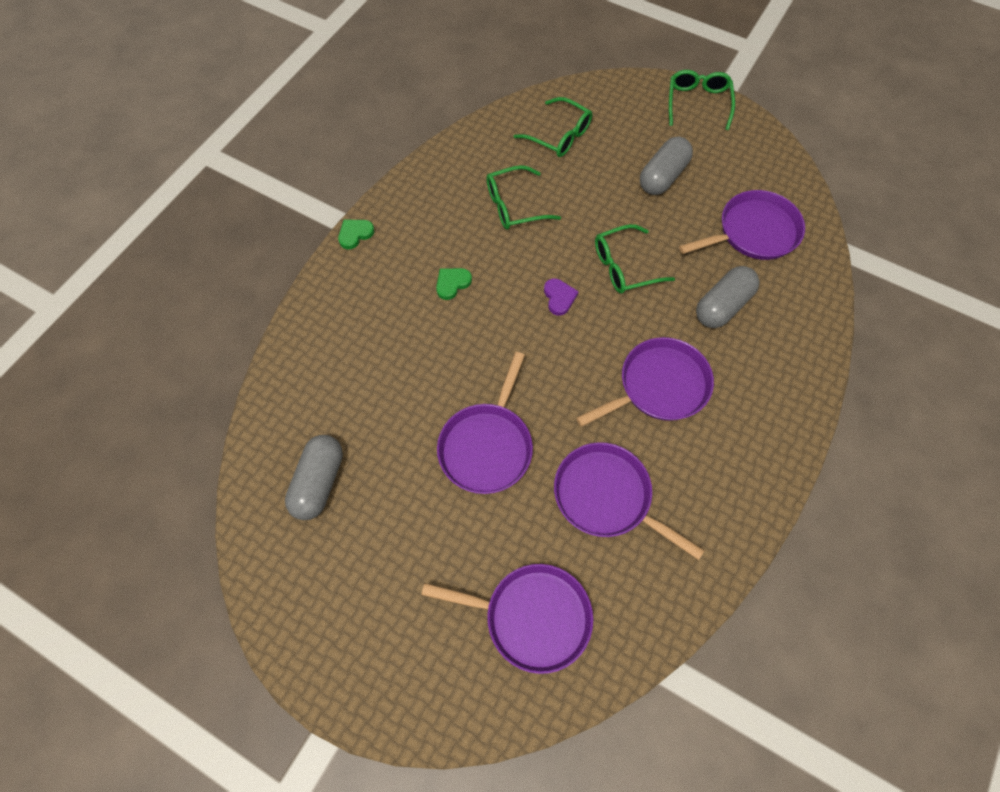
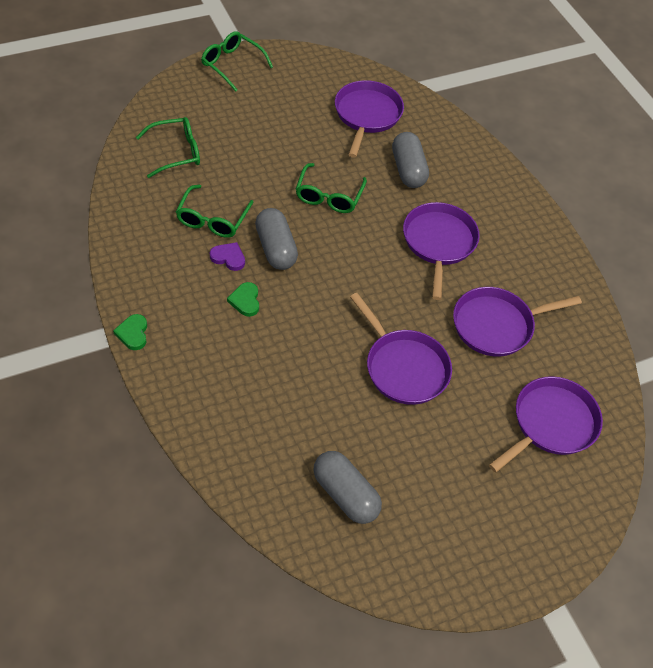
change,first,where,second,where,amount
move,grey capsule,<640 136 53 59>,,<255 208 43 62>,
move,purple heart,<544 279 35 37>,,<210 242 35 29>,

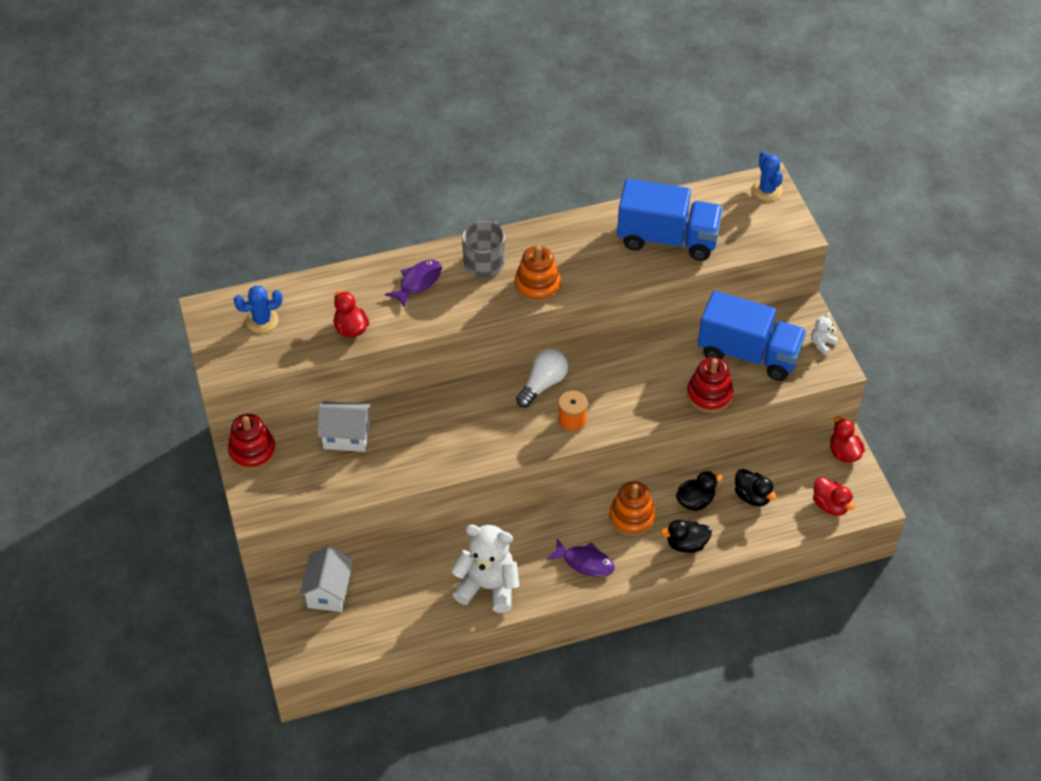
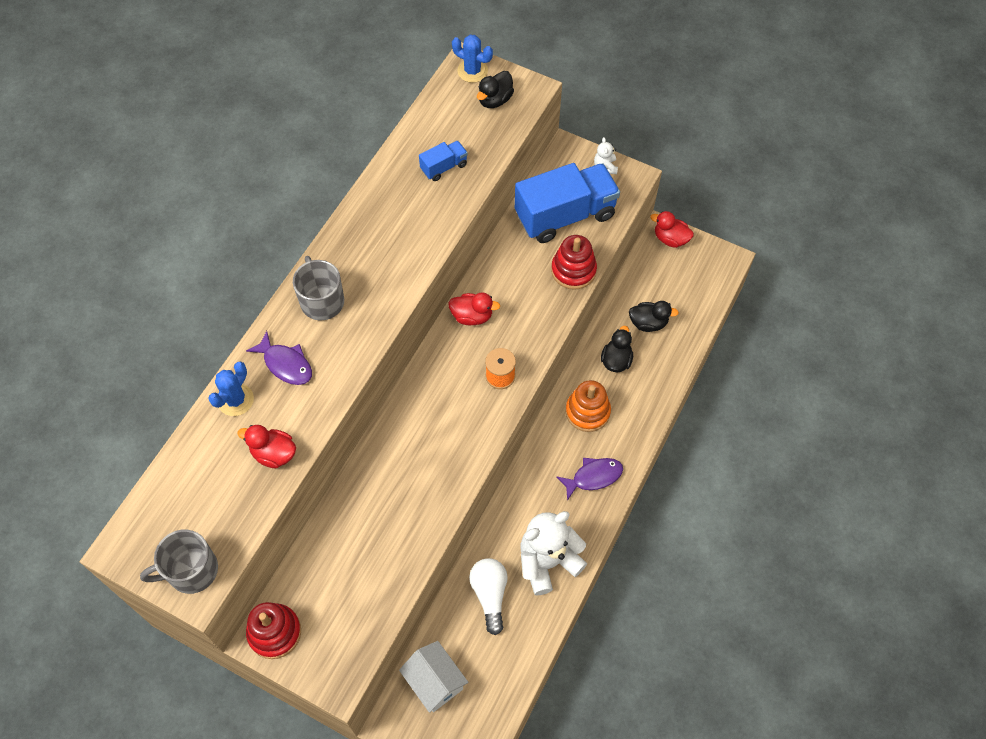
change,first,where,second,where,amount
resize,blue truck,<617 179 106 82>,,<419 141 49 40>,x0.45
delete,orange stacking toy,<515 246 46 57>,,,
rotate,purple fish,<385 260 57 47>,,<246 331 66 54>,135 degrees clockwise
move,blue cactus,<233 285 50 48>,,<208 362 46 54>,
move,white light bulb,<516 349 52 58>,,<469 558 39 77>,
delete,white house,<318 401 53 51>,,,
move,red duck,<813 477 42 39>,,<448 293 52 33>,
move,black duck,<661 519 51 34>,,<477 71 37 37>,
insert,,,grey mug,<140 529 78 65>,

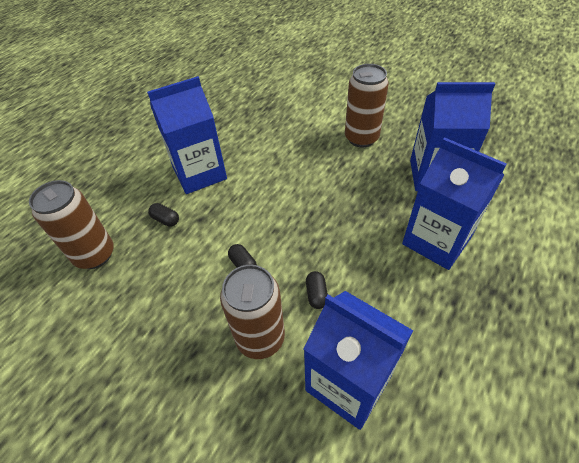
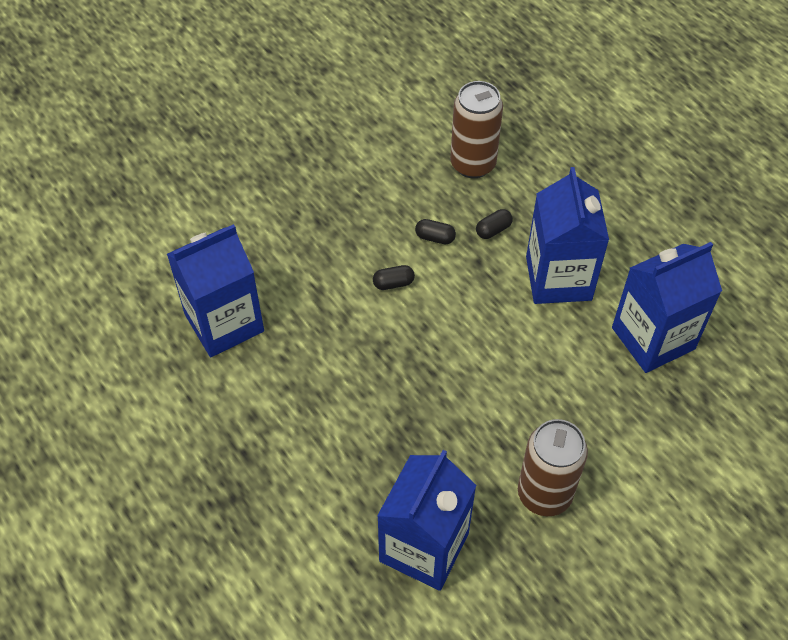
change,first,where,second,where,amount
move,blue carton,<402 137 105 133>,,<612 242 110 131>,
delete,brown can,<220 265 65 94>,,,
move,black capsule,<306 271 22 38>,,<415 219 41 25>,

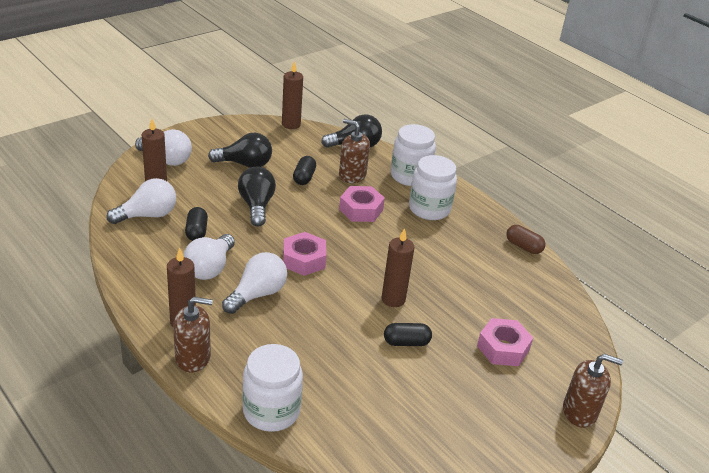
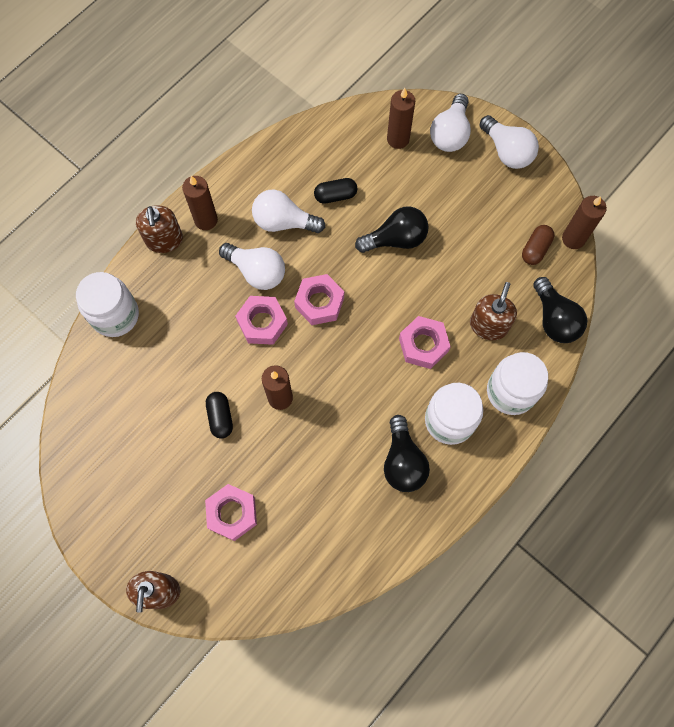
change,first,where,second,where,amount
move,black light bulb,<208 133 64 35>,,<384 415 46 77>,
delete,black capsule,<293 156 23 29>,,,
move,white light bulb,<107 178 69 46>,,<479 115 60 54>,
move,brown capsule,<506 225 39 29>,,<522 225 32 40>,
insert,,,pink nut,<235 296 53 49>,

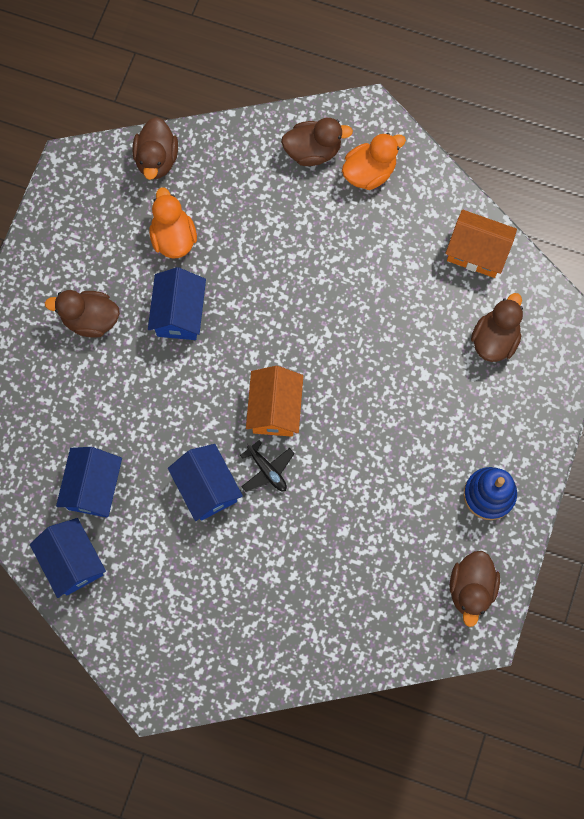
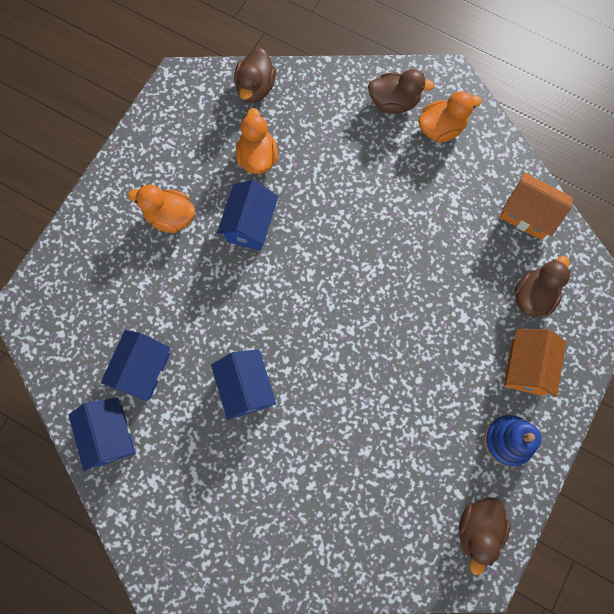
change,first,where,second,where,amount
recolor,brown duck,<45 290 75 48>,orange duck,<128 185 67 48>,
move,orange house,<246 366 57 71>,,<504 329 62 68>,
delete,black plane,<240 440 55 53>,,,

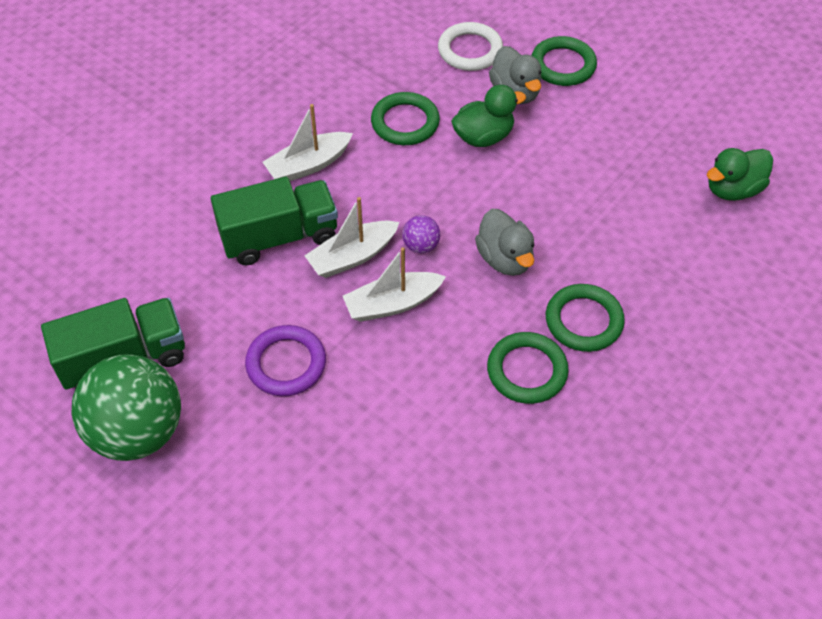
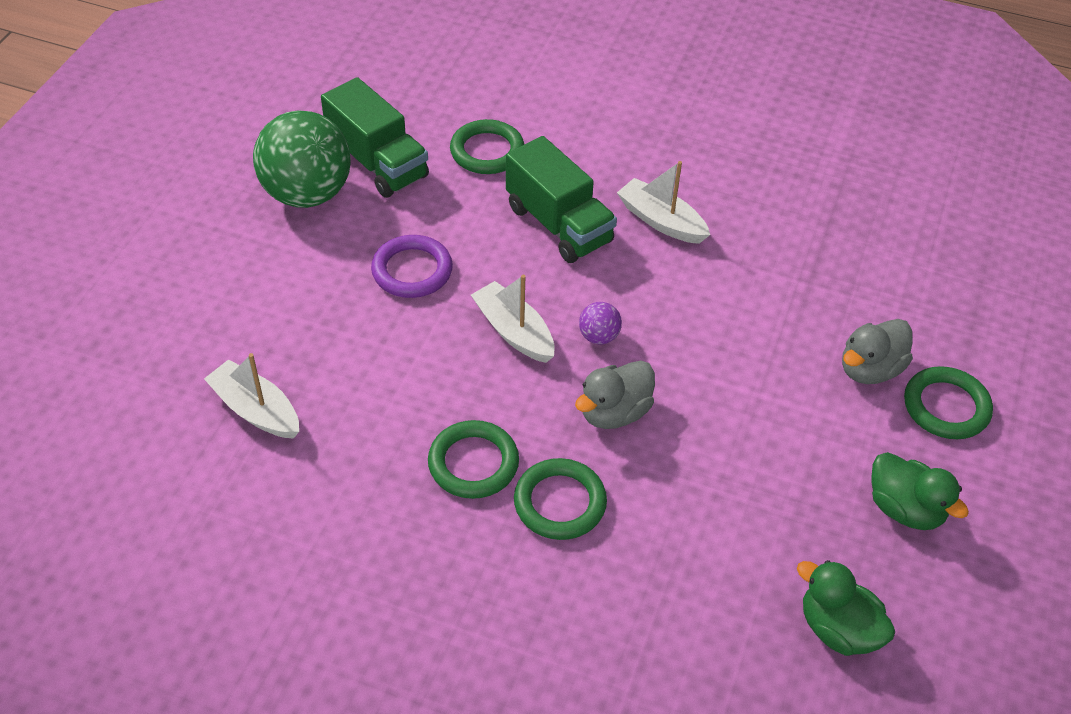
change,first,where,second,where,amount
delete,white ring,<438 22 65 49>,,,
move,green duck,<451 85 75 62>,,<871 452 98 78>,
move,green ring,<371 92 69 53>,,<450 119 74 55>,
move,white boat,<305 197 94 81>,,<204 353 95 86>,

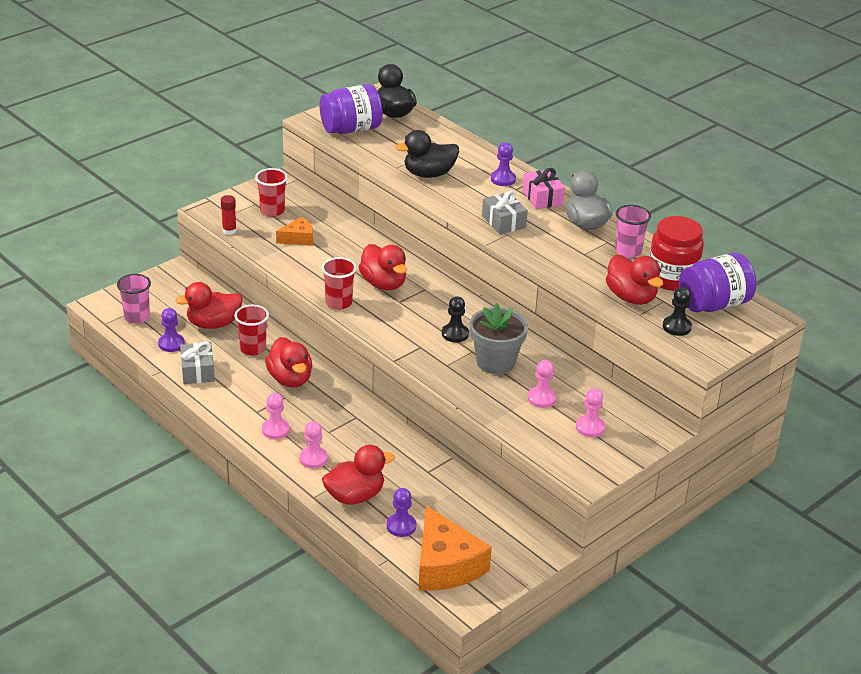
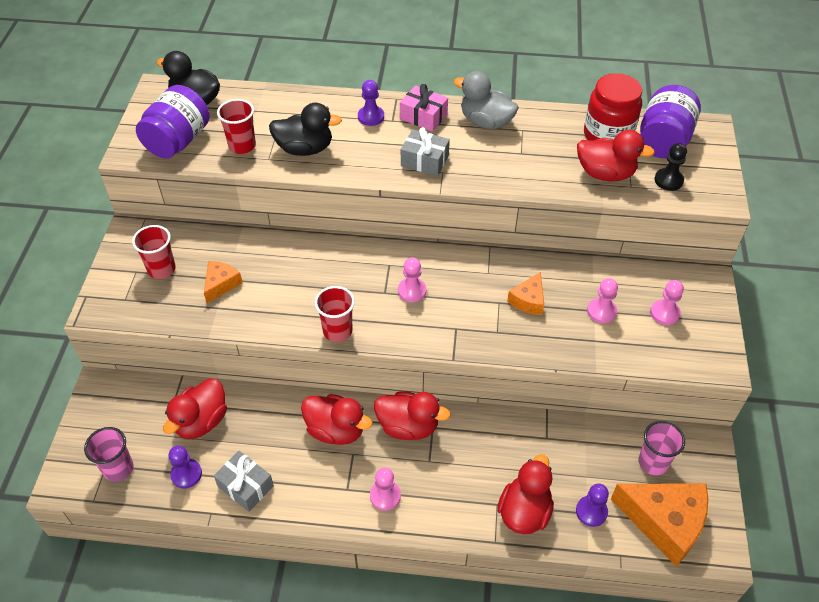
change,first,where,second,where,amount
rotate,black duck,<395 130 64 48>,,<269 102 73 54>,120 degrees counterclockwise
delete,red glue stick,<221 195 16 40>,,,
move,pink cup,<615 205 36 53>,,<638 421 47 54>,
move,red duck,<359 244 48 46>,,<374 391 77 49>,
delete,black pawn,<442 296 27 46>,,,
replace,grey flower pot,<470 303 58 71>,orange cheese,<507 272 37 43>,
move,red cup,<235 305 34 51>,,<217 99 39 55>,
move,pink pawn,<299 421 29 47>,,<398 257 28 45>,

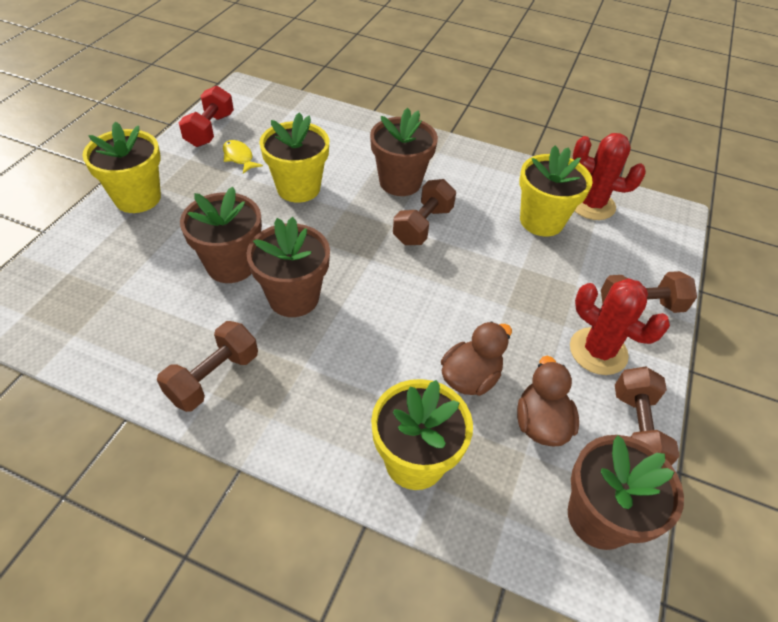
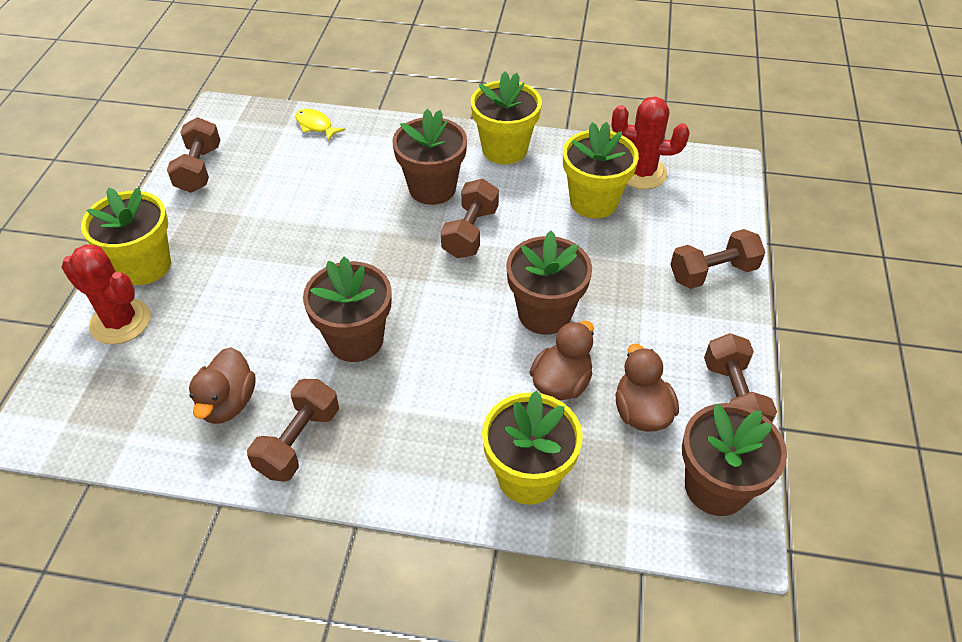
change,first,where,second,where,amount
recolor,red dumbbell,<179 86 55 61>,brown dumbbell,<167 117 53 76>,
move,yellow flower pot,<260 112 69 91>,,<471 71 71 94>,
move,yellow fish,<223 140 40 34>,,<295 109 50 32>,
move,brown flower pot,<180 187 82 96>,,<506 231 86 104>,
move,red cactus,<570 278 100 97>,,<61 244 90 101>,
insert,,,brown duck,<189 347 67 77>,

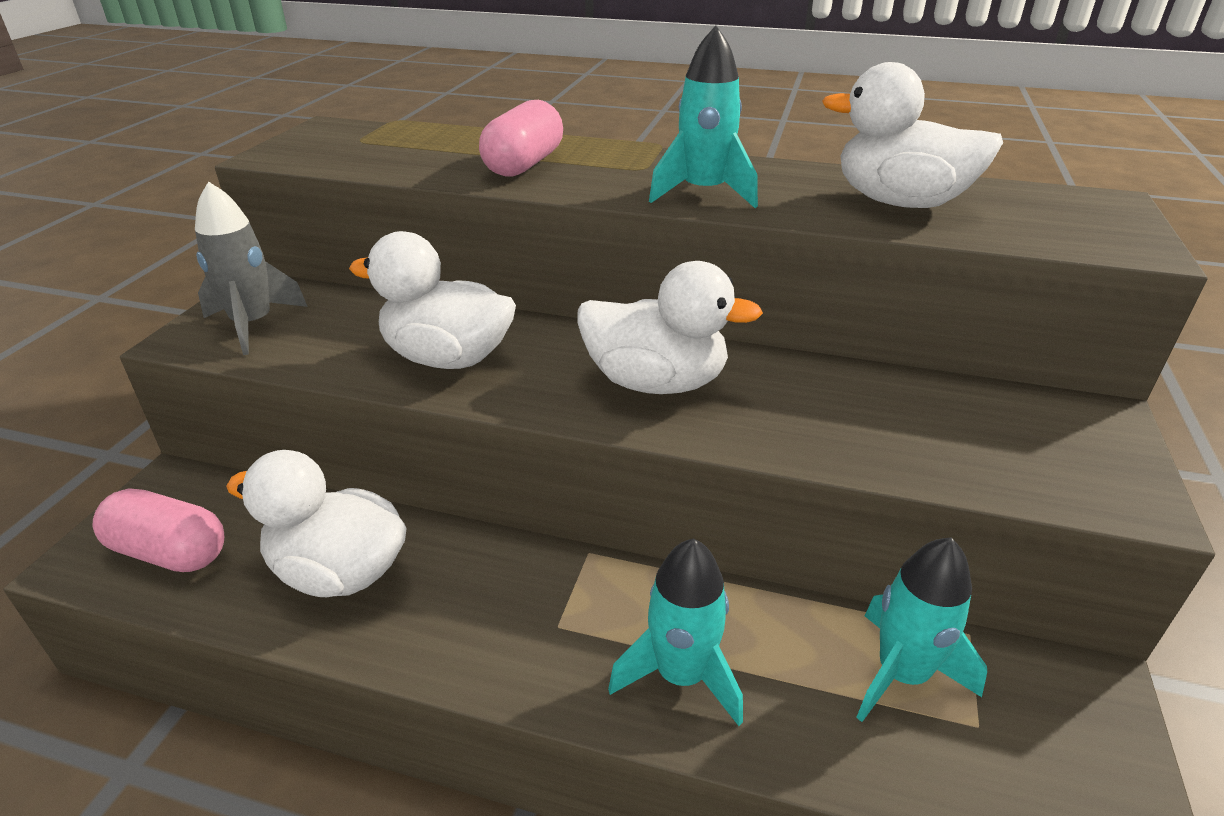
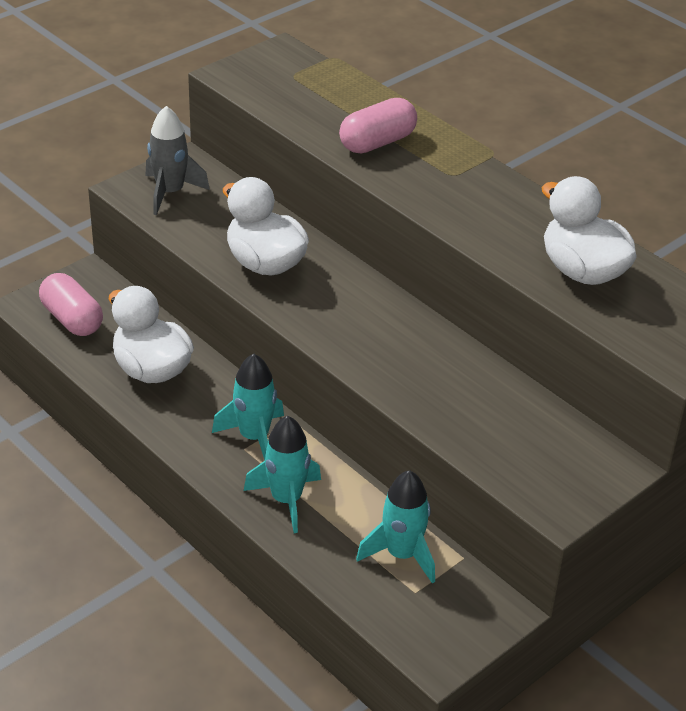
change,first,where,second,where,amount
move,turquoise rocket,<649 25 109 183>,,<212 354 72 106>,
delete,white duck,<577 261 186 133>,,,

